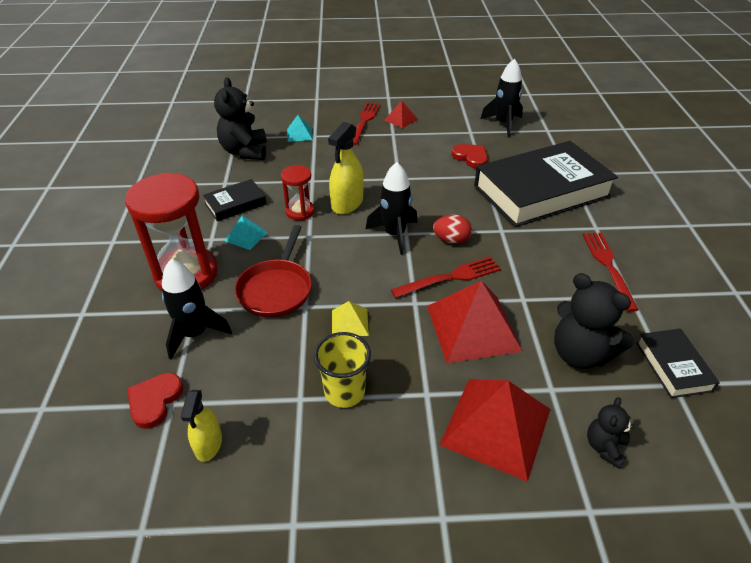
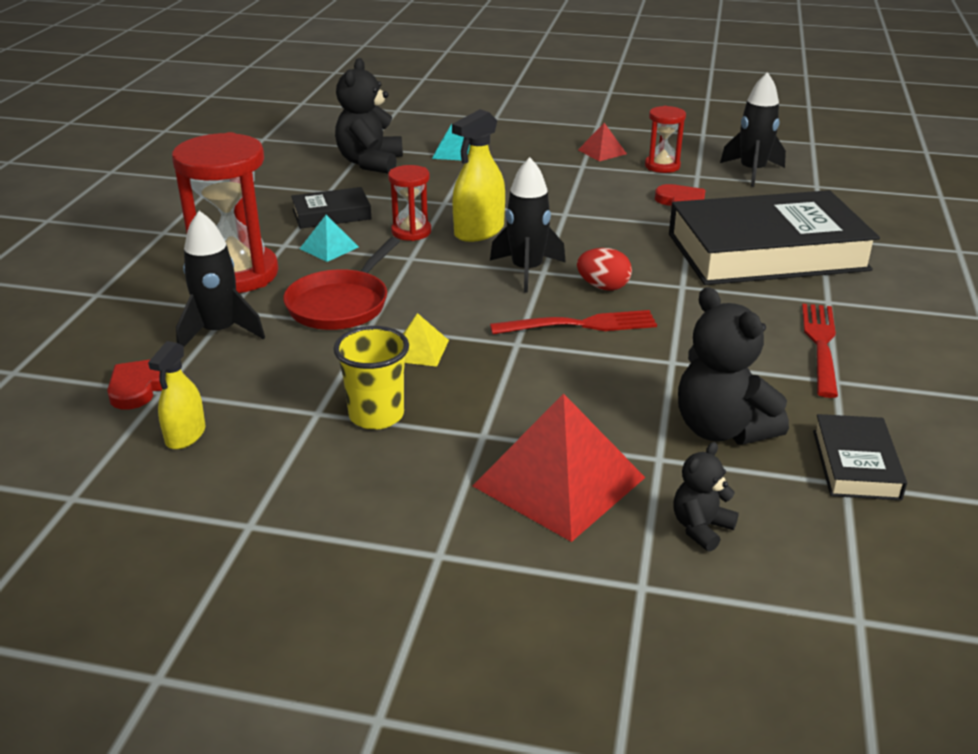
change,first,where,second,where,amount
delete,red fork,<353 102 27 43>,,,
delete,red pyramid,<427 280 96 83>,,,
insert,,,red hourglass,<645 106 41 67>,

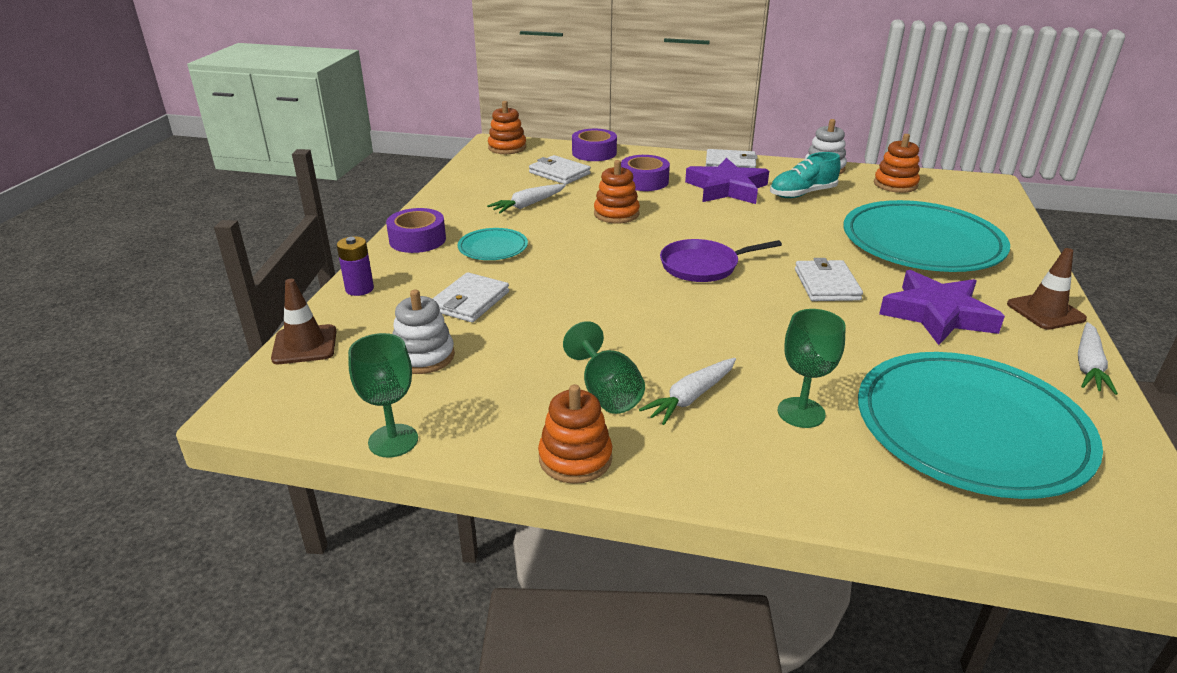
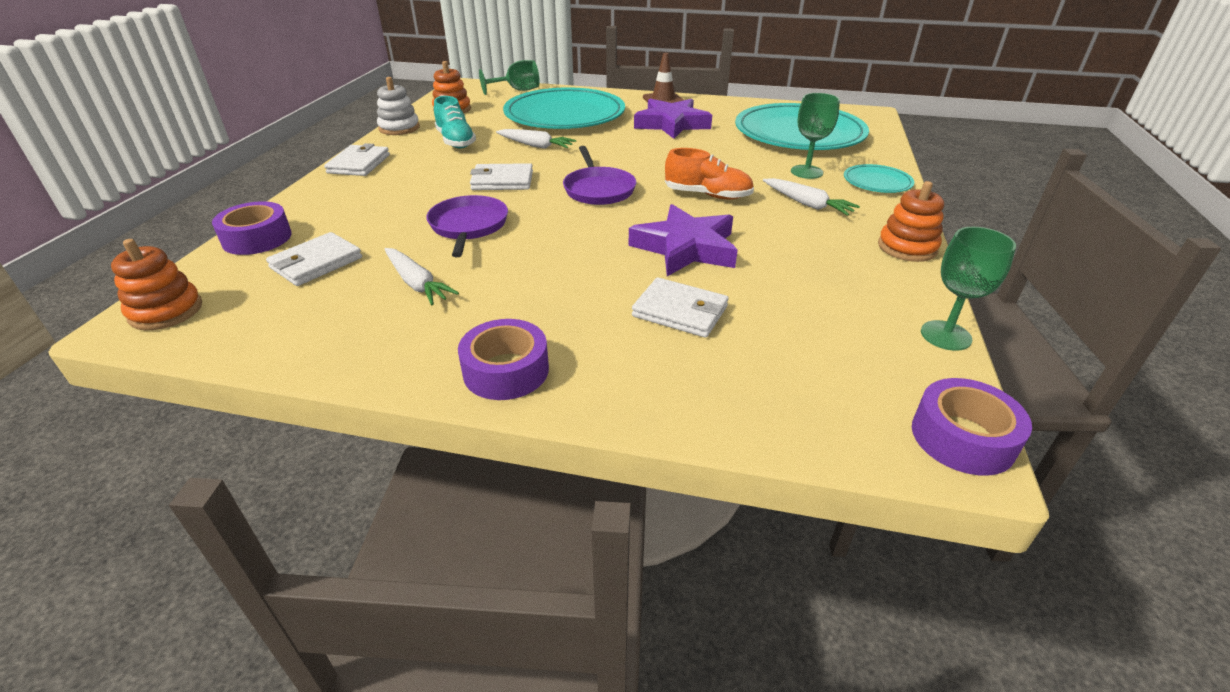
change,first,where,second,where,amount
move,purple tape,<621 155 49 36>,,<912 378 120 98>,
move,purple star,<685 158 84 46>,,<629 204 109 72>,
replace,orange stacking toy,<594 160 46 63>,purple pan,<426 195 82 62>,
move,turquoise plate,<458 228 70 32>,,<844 164 70 29>,
delete,purple battery,<337 236 37 60>,,,
move,white wallet,<795 258 68 43>,,<470 163 63 27>,
delete,brown traffic cone,<271 279 65 85>,,,
delete,white stacking toy,<392 289 63 85>,,,
move,green goblet,<563 321 82 93>,,<479 60 61 35>,
move,white carrot,<1078 322 40 73>,,<496 129 80 20>,
insert,,,orange shoe,<665 148 89 51>,

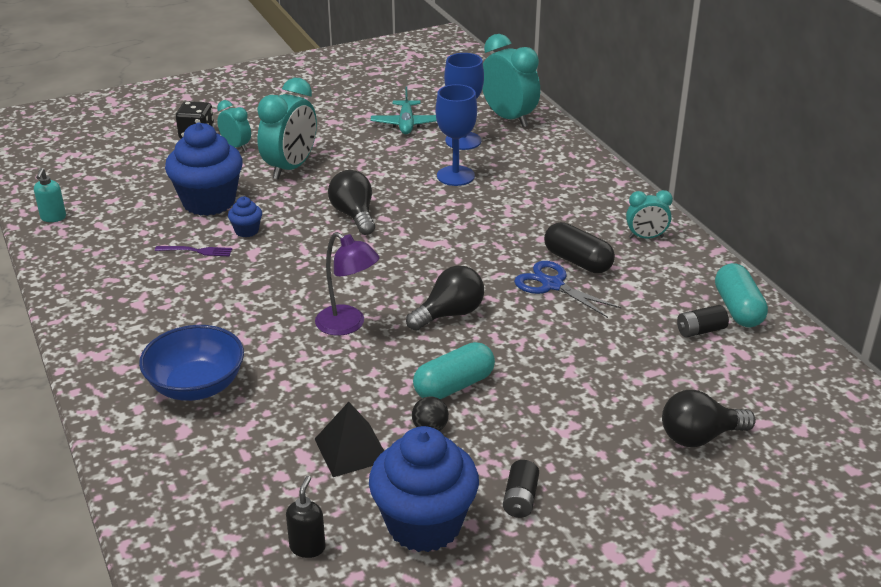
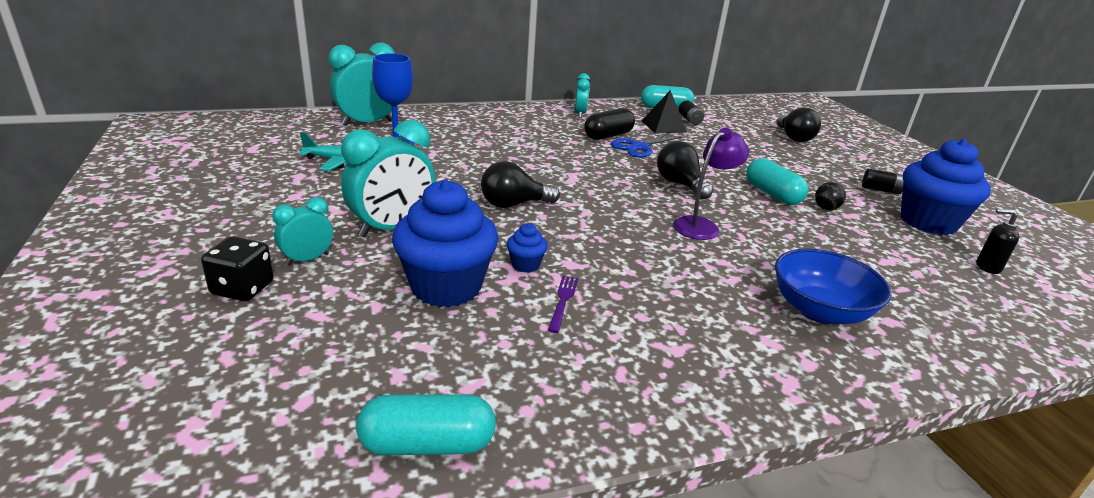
change,first,where,second,where,amount
rotate,turquoise clock,<257 78 60 102>,,<341 120 94 117>,105 degrees clockwise
delete,blue goblet,<436 84 41 102>,,,
replace,turquoise soap dispenser,<34 168 32 54>,turquoise capsule,<356 394 140 61>,
move,black pyramid,<315 402 69 75>,,<642 90 45 43>,

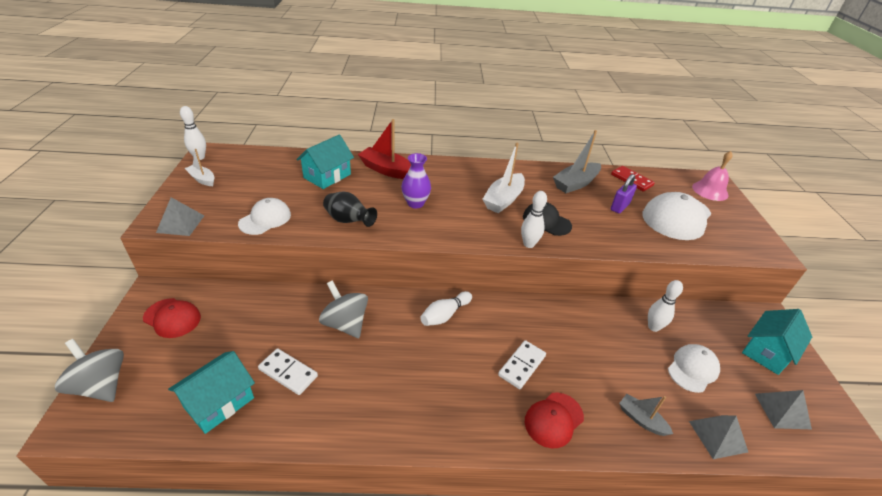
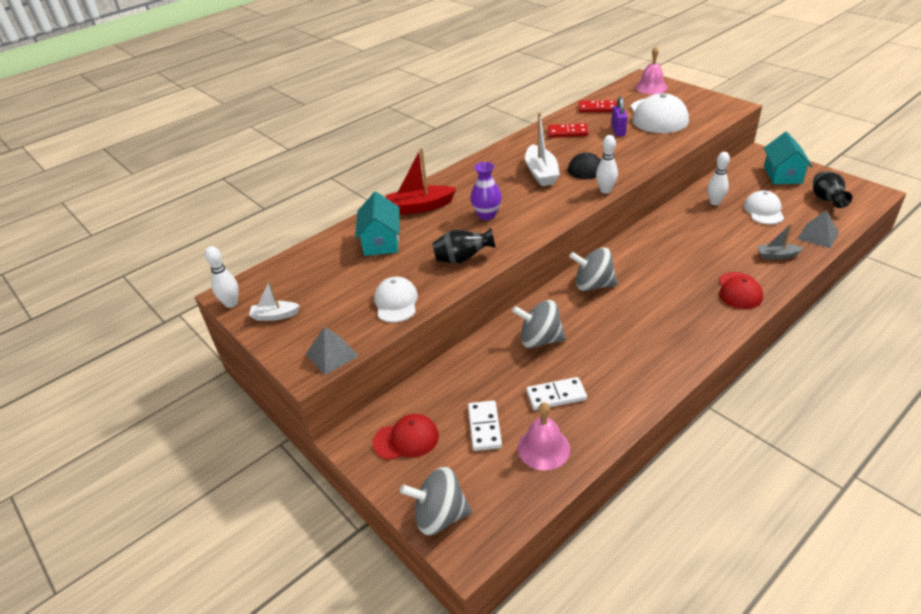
change,first,where,second,where,amount
replace,grey boat,<553 130 48 63>,red domino,<548 123 40 15>,
replace,white bowling pin,<420 291 52 35>,grey spinning top,<569 248 49 43>,
move,white domino,<498 340 48 49>,,<468 400 34 51>,
replace,turquoise house,<168 351 87 83>,pink bell,<518 402 52 68>,
replace,grey pyramid,<755 390 57 39>,black vase,<813 172 39 36>,

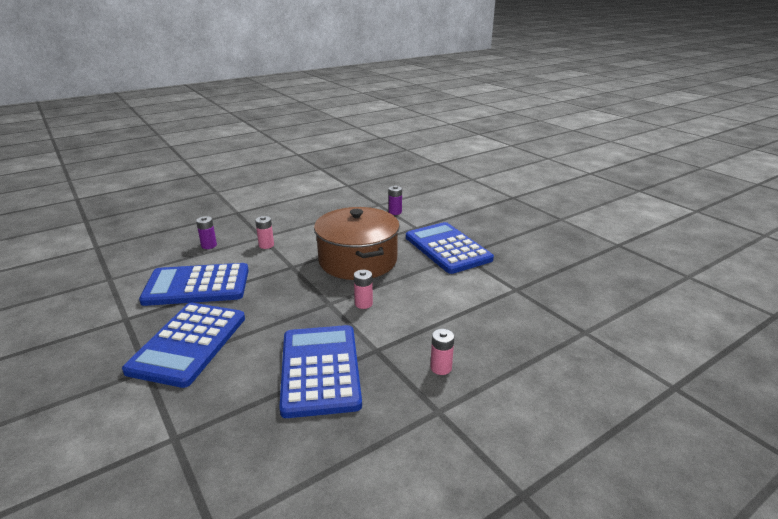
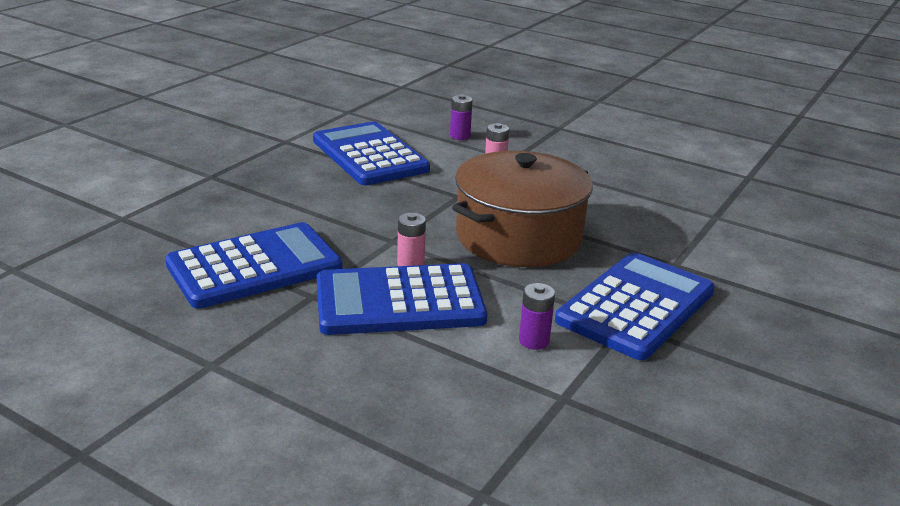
change,first,where,second,where,amount
move,purple battery,<389 186 13 29>,,<519 283 36 67>,
move,blue calculator,<122 303 123 85>,,<317 263 170 72>,
delete,pink battery,<430 329 24 46>,,,

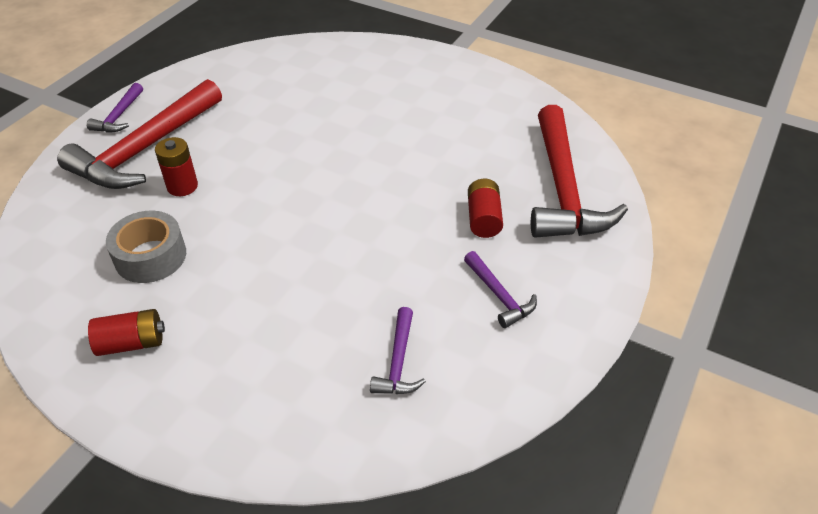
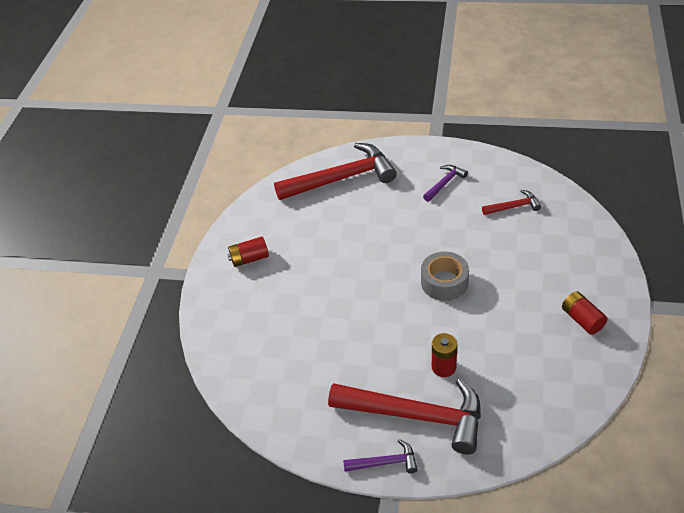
change,first,where,second,where,amount
move,red battery,<468 179 35 59>,,<228 237 41 30>,
move,grey tape,<106 211 80 72>,,<421 251 48 50>,
recolor,purple hammer,<370 307 56 87>,red hammer,<482 190 59 25>,

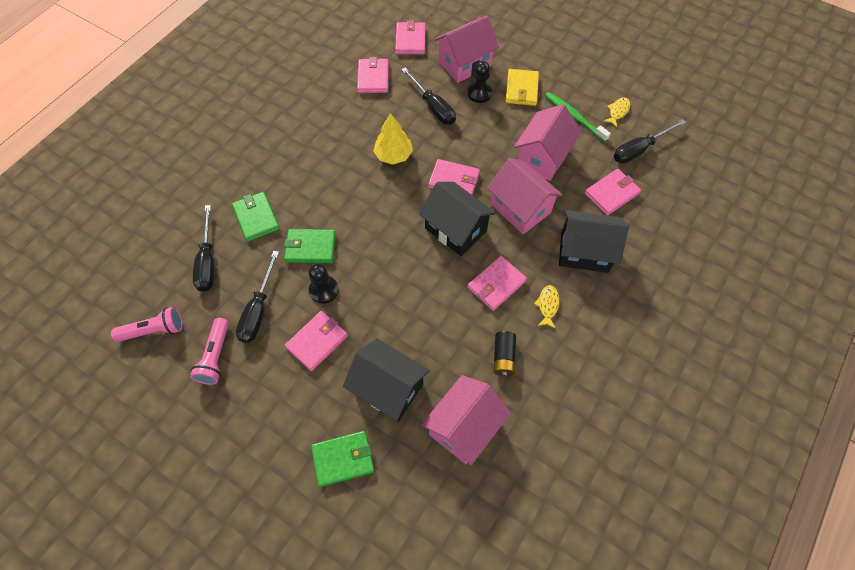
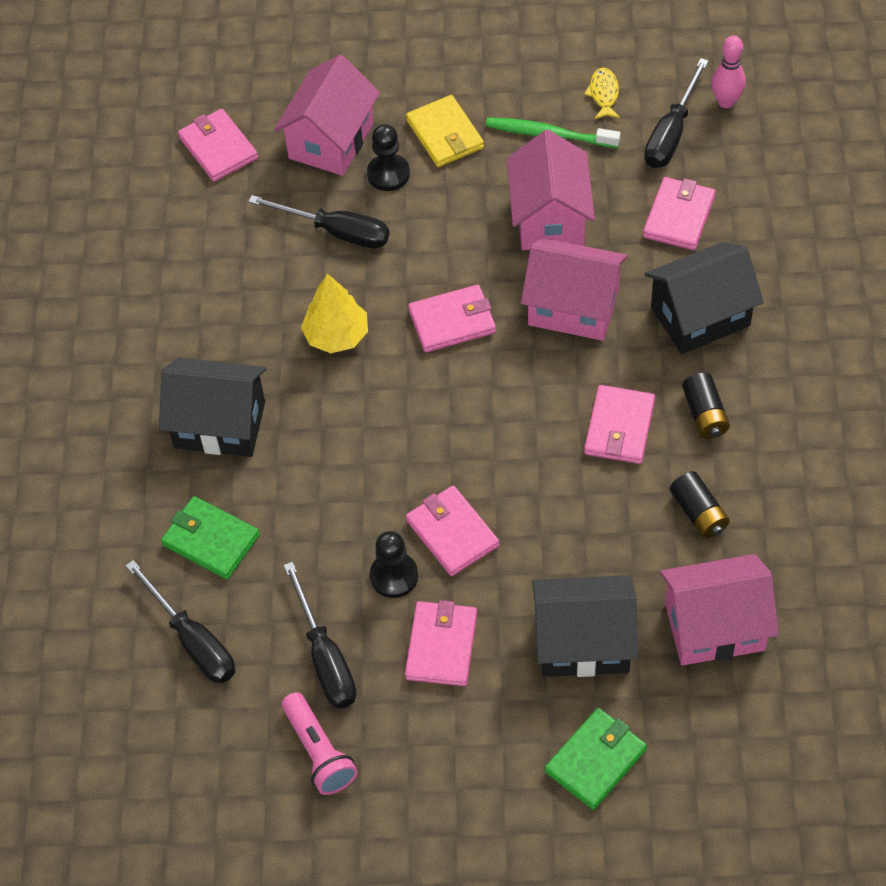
change,first,where,second,where,amount
move,pink wallet,<357 57 32 36>,,<406 486 93 90>,
move,black house,<419 182 77 74>,,<159 358 107 99>,
delete,green wallet,<284 229 52 34>,,,
replace,yellow fish,<534 285 25 44>,black battery,<682 372 48 67>,
delete,pink flashlight,<111 307 72 35>,,,
rotate,pink house,<421 375 90 90>,,<660 554 119 111>,75 degrees clockwise
insert,,,pink bowling pin,<711 35 35 73>,

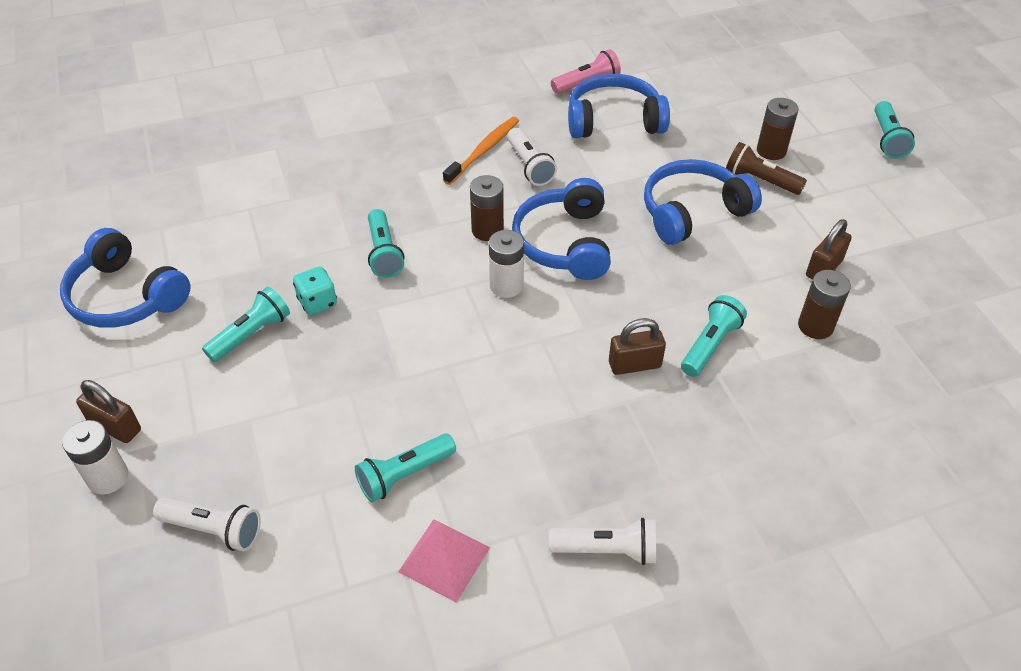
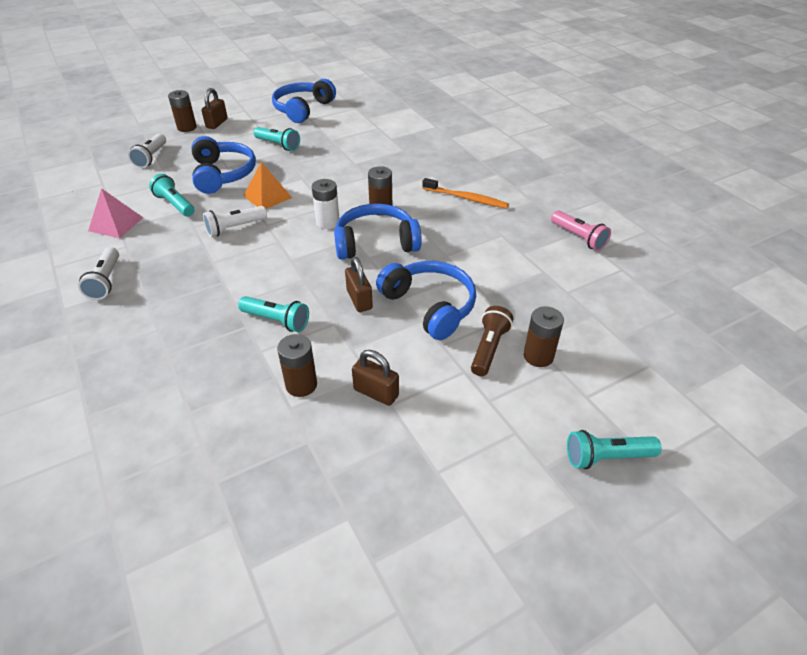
change,first,where,second,where,amount
move,blue headphones,<568 74 102 64>,,<192 136 64 58>,
move,white flashlight,<507 128 50 58>,,<203 206 64 31>,
delete,turquoise flashlight,<368 209 36 69>,,,
delete,turquoise dice,<293 266 44 49>,,,
move,brown padlock,<609 318 57 57>,,<345 257 28 55>,
recolor,white battery,<62 420 66 74>,brown battery,<168 90 29 42>,
insert,,,orange pyramid,<243 162 49 47>,

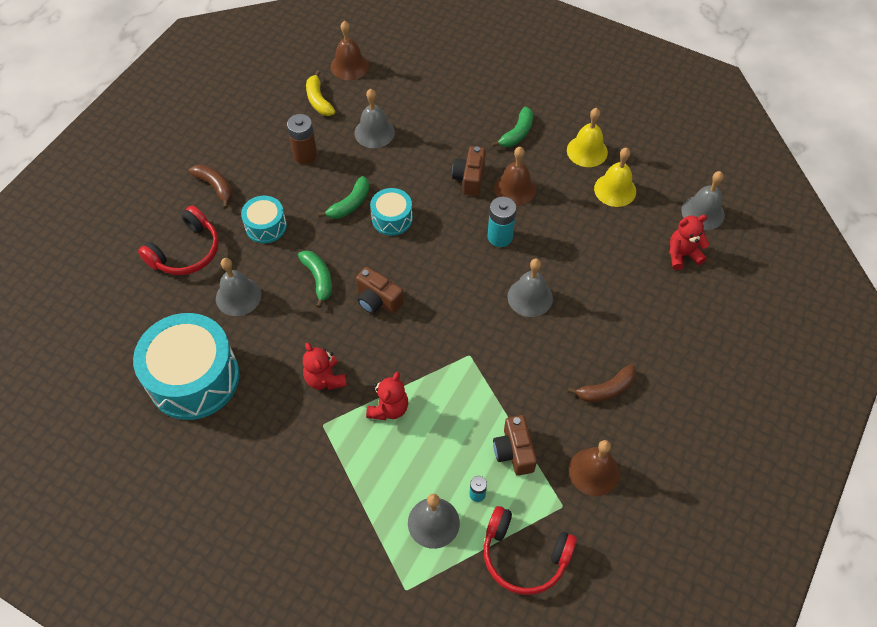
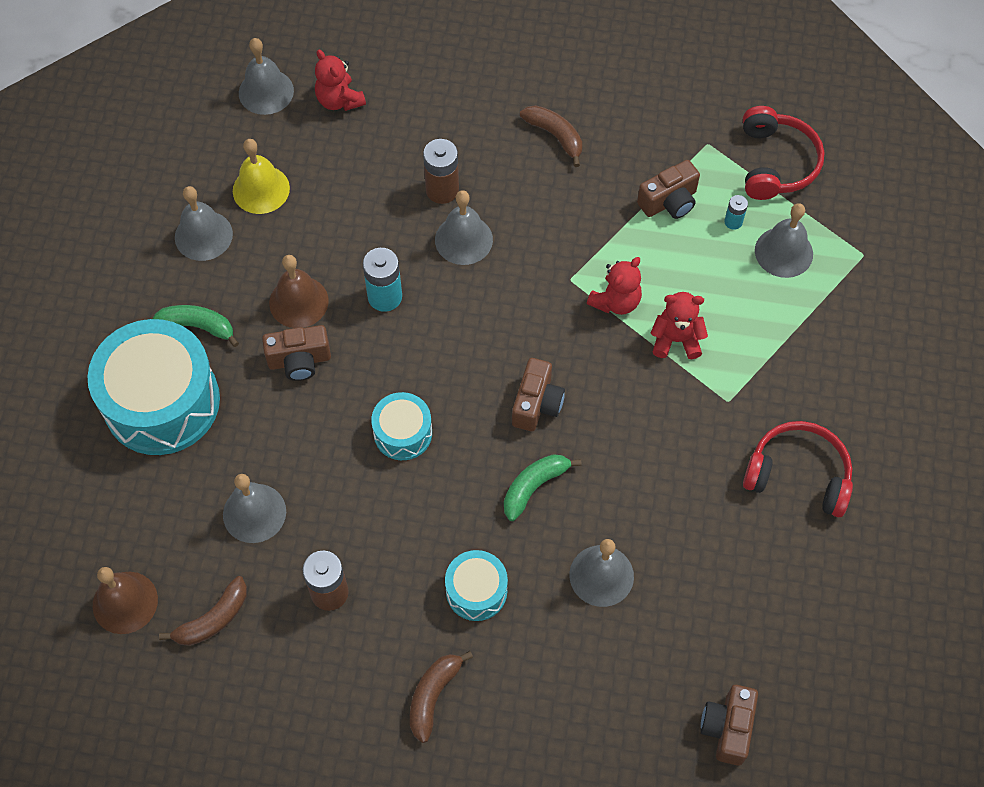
change,first,where,second,where,amount
recolor,yellow banana,<306 70 30 46>,brown banana,<159 576 88 70>,
recolor,yellow bell,<567 108 41 59>,grey bell,<175 186 58 75>,
delete,green banana,<318 176 51 43>,,,
move,red headphones,<138 206 81 69>,,<743 421 110 96>,
move,turquoise drum,<133 313 107 107>,,<88 319 132 136>,
move,red teddy bear,<303 343 44 47>,,<587 257 55 58>,
delete,brown bell,<569 440 50 56>,,,
insert,,,brown battery,<423 139 36 65>,
insert,,,brown camera,<700 685 58 81>,

